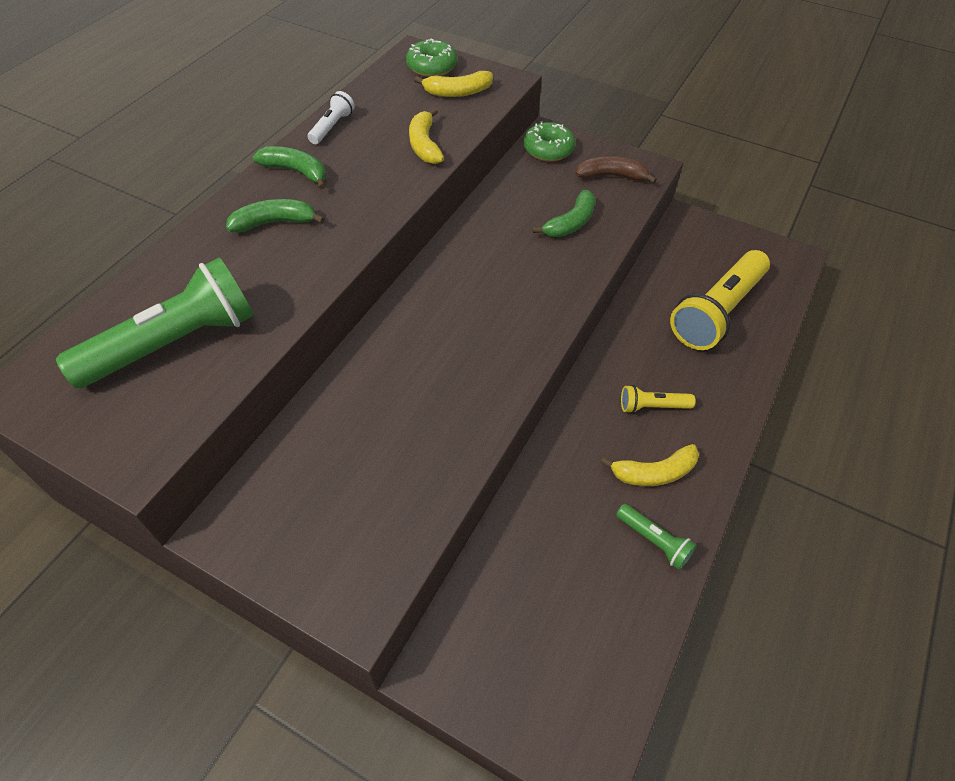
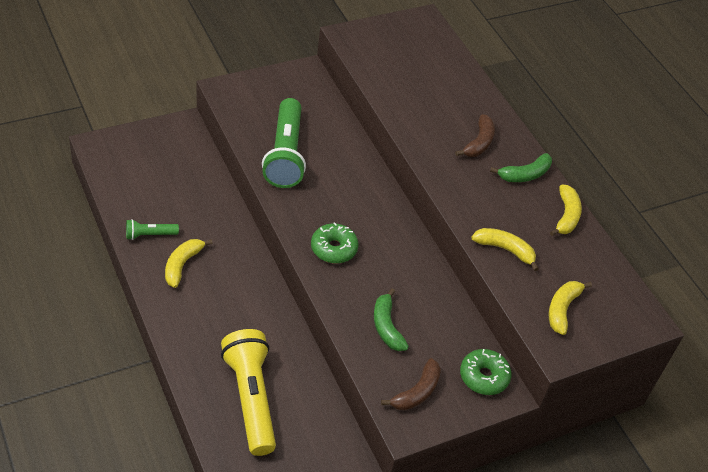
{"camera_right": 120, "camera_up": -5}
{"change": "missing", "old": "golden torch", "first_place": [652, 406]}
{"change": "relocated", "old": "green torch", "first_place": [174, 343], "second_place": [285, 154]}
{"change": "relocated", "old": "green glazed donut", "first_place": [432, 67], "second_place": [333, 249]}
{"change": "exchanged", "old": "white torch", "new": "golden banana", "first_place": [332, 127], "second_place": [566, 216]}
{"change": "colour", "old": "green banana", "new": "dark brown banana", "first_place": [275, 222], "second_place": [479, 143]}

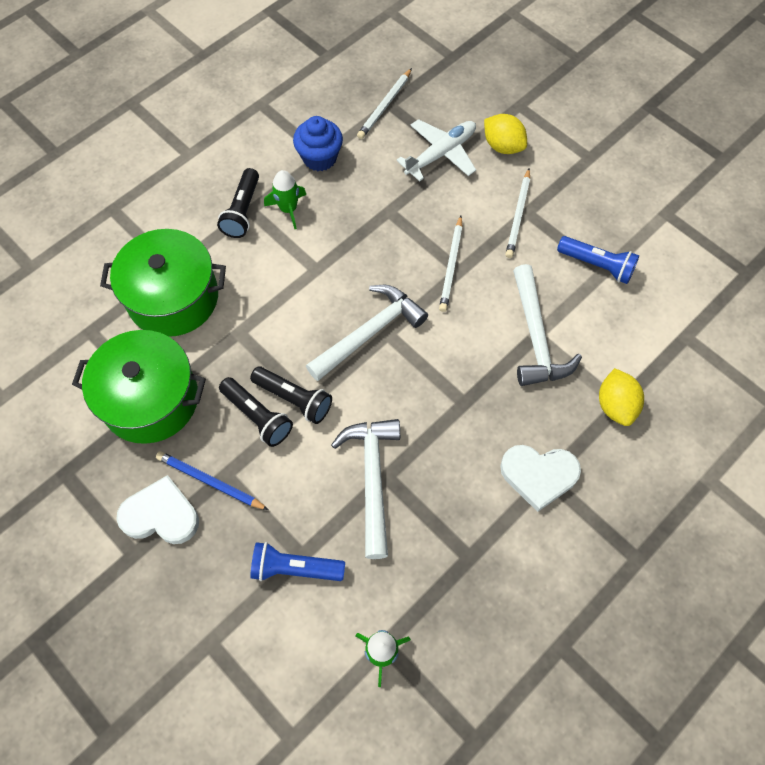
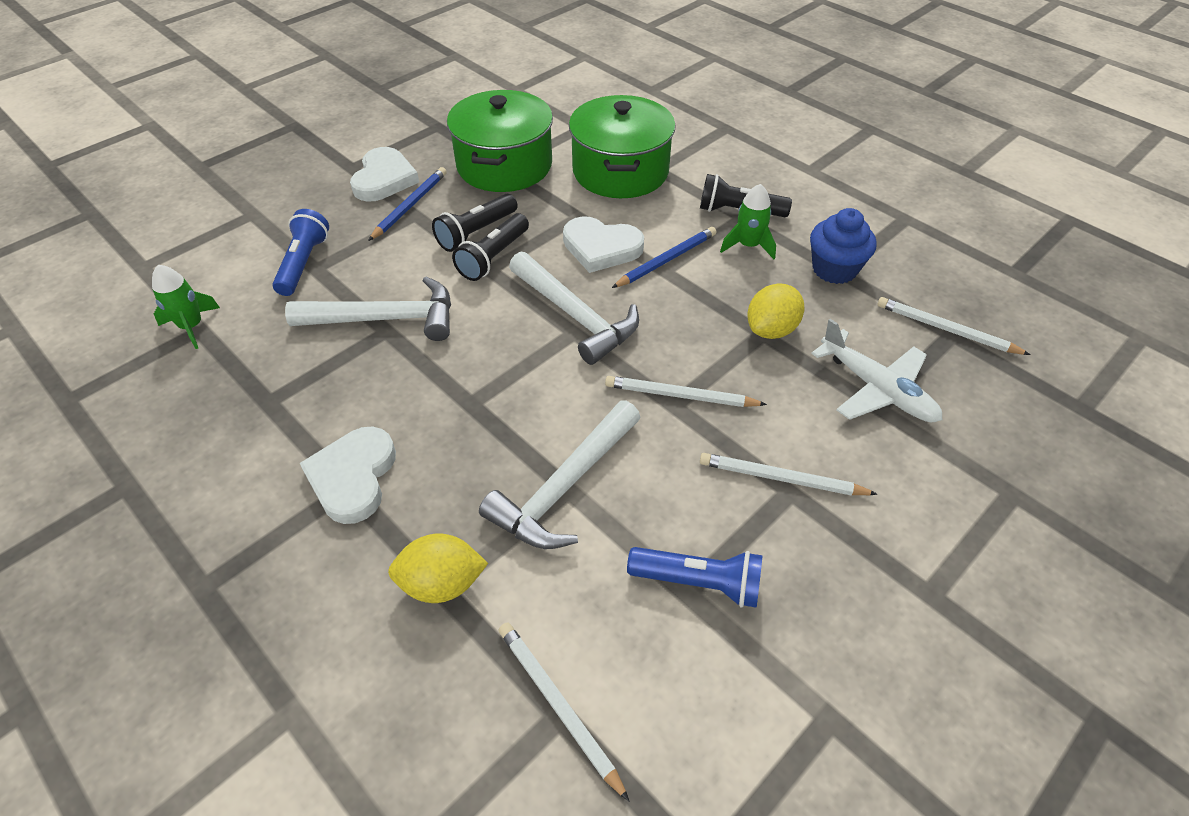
{"camera_right": 90, "camera_up": -15}
{"change": "appeared", "new": "white wooden pencil", "second_place": [559, 706]}
{"change": "appeared", "new": "white heart", "second_place": [601, 248]}
{"change": "appeared", "new": "royal blue wooden pencil", "second_place": [666, 260]}
{"change": "relocated", "old": "golden citrus fruit", "first_place": [503, 146], "second_place": [771, 329]}
{"change": "spun", "old": "white claw hammer", "first_place": [536, 337], "second_place": [564, 488], "degrees": -45}
{"change": "spun", "old": "royal blue torch", "first_place": [597, 265], "second_place": [698, 583], "degrees": -105}

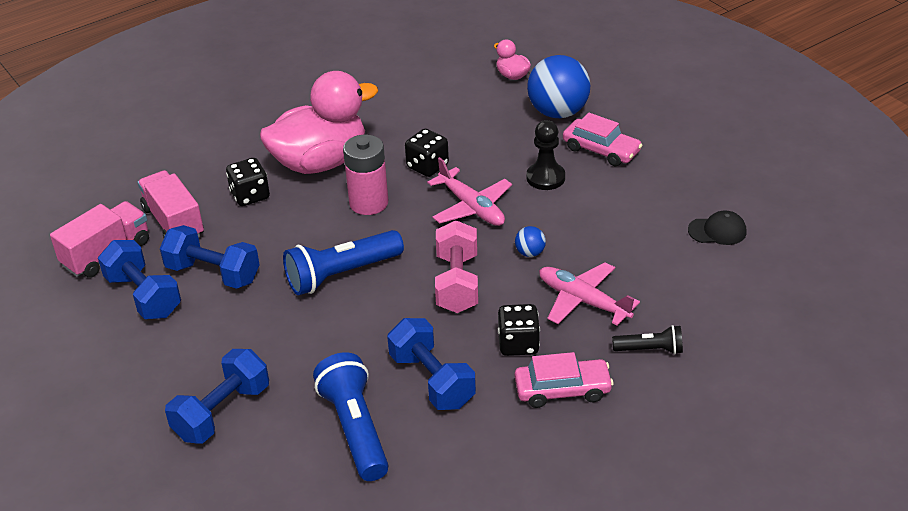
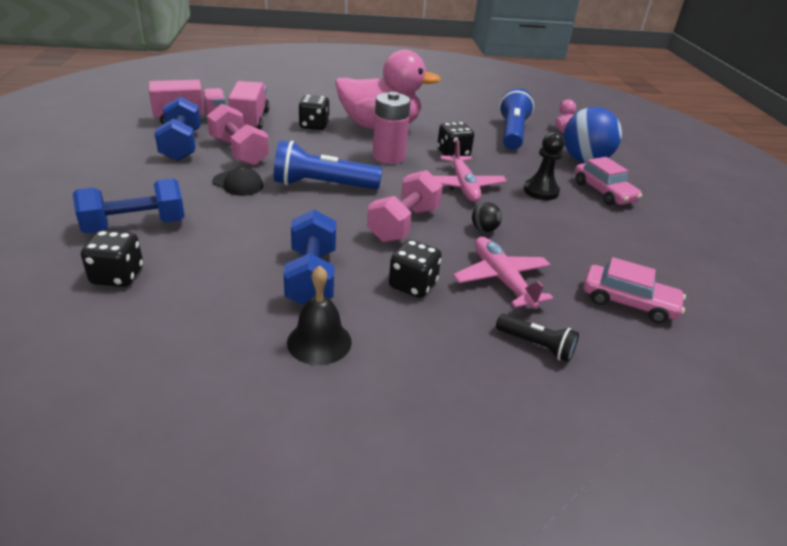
{"camera_right": 25, "camera_up": -5}
{"change": "appeared", "new": "jet-black dice", "second_place": [117, 276]}
{"change": "appeared", "new": "jet-black bell", "second_place": [319, 342]}
{"change": "relocated", "old": "royal blue torch", "first_place": [355, 428], "second_place": [512, 133]}
{"change": "relocated", "old": "rose-pink toy car", "first_place": [562, 390], "second_place": [628, 302]}
{"change": "relocated", "old": "jet-black cap", "first_place": [717, 231], "second_place": [238, 184]}
{"change": "colour", "old": "royal blue free weight", "new": "rose-pink free weight", "first_place": [213, 273], "second_place": [239, 152]}
{"change": "colour", "old": "royal blue play ball", "new": "jet-black play ball", "first_place": [530, 253], "second_place": [484, 229]}

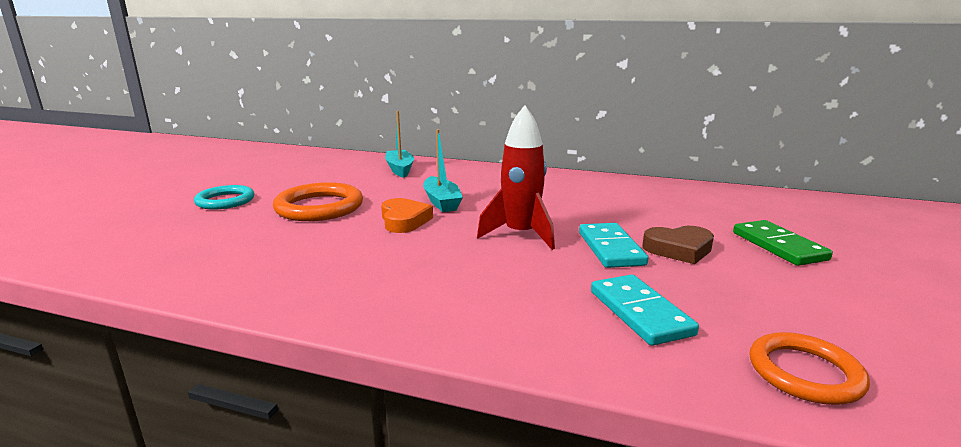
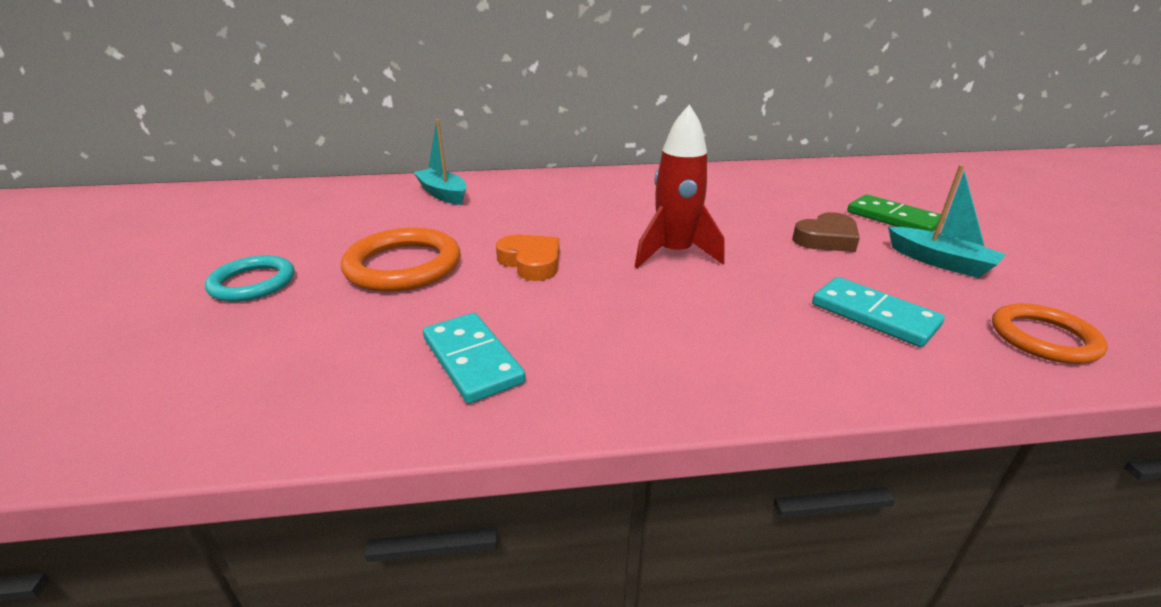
{"camera_right": -25, "camera_up": 10}
{"change": "relocated", "old": "turquoise sailboat", "first_place": [441, 202], "second_place": [939, 262]}
{"change": "relocated", "old": "turquoise domino", "first_place": [611, 248], "second_place": [472, 360]}

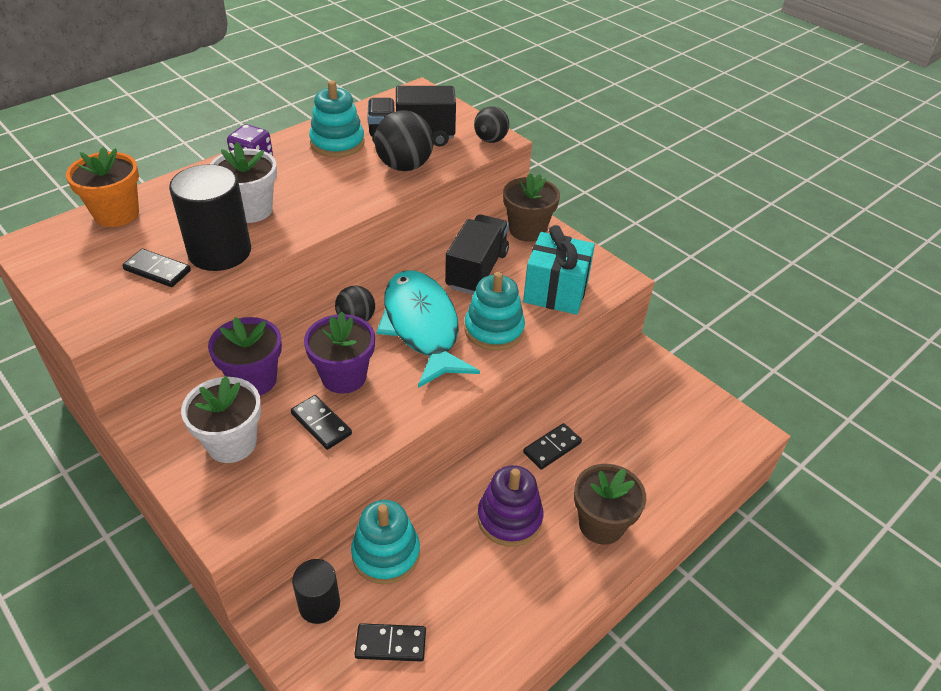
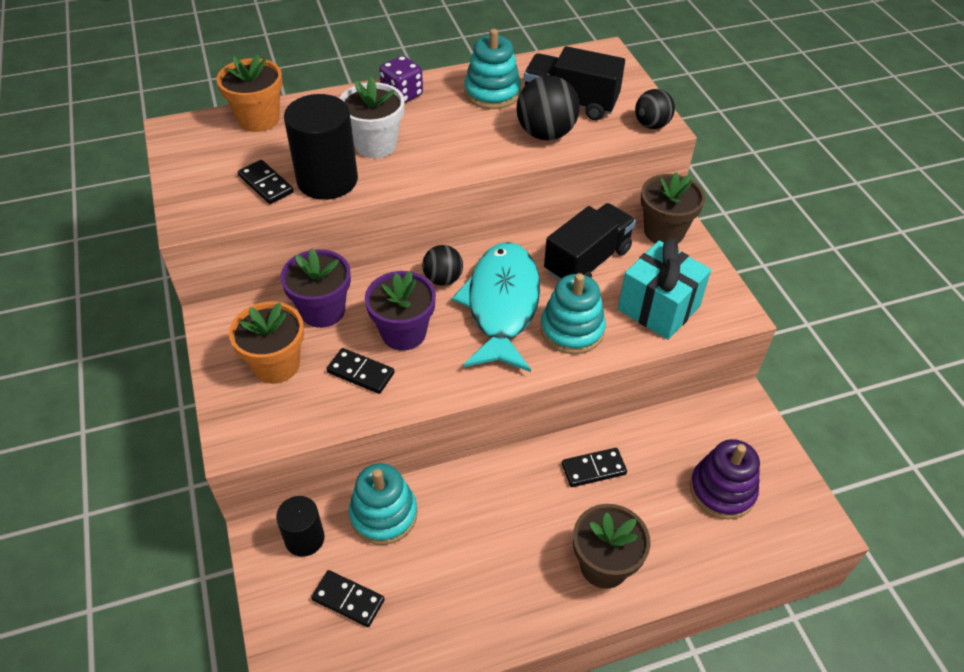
{"camera_right": 25, "camera_up": 5}
{"change": "relocated", "old": "royal purple ring stacker", "first_place": [509, 518], "second_place": [722, 490]}
{"change": "colour", "old": "white potted plant", "new": "orange potted plant", "first_place": [232, 443], "second_place": [276, 365]}
{"change": "spun", "old": "jet-black domino", "first_place": [321, 424], "second_place": [360, 373], "degrees": -45}

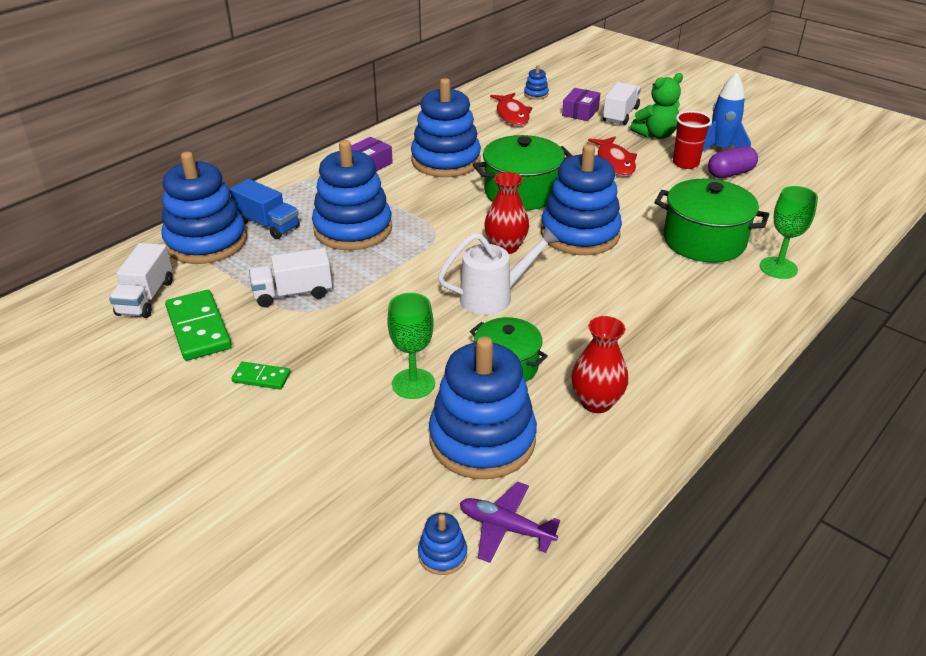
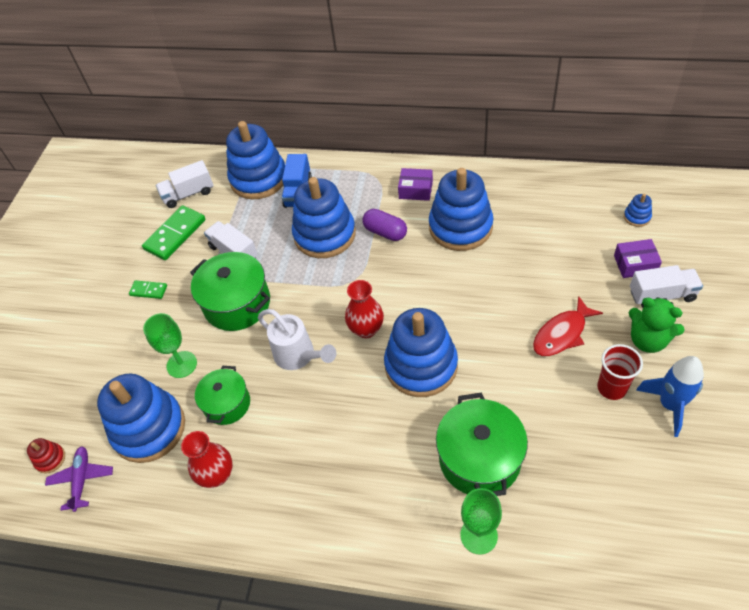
{"camera_right": 65, "camera_up": 15}
{"change": "missing", "old": "red fish figure", "first_place": [512, 115]}
{"change": "relocated", "old": "green pot", "first_place": [521, 192], "second_place": [237, 304]}
{"change": "relocated", "old": "royal purple capsule", "first_place": [730, 173], "second_place": [385, 232]}
{"change": "colour", "old": "royal blue ring stacker", "new": "red ring stacker", "first_place": [442, 554], "second_place": [50, 459]}
{"change": "spun", "old": "green domino", "first_place": [261, 377], "second_place": [148, 290], "degrees": -60}

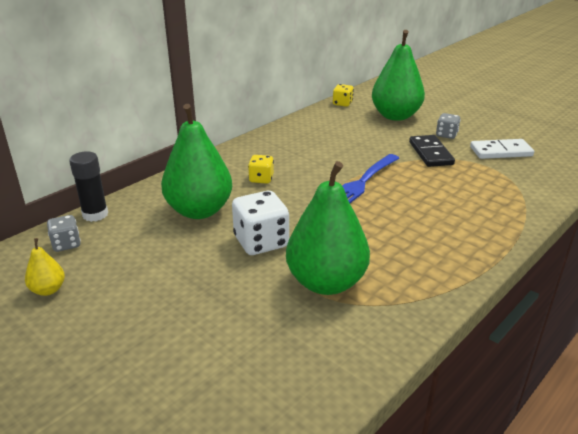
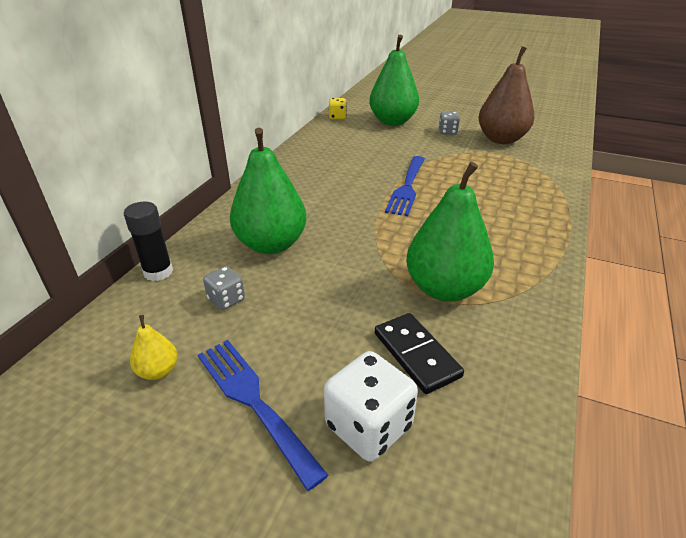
{"camera_right": -20, "camera_up": 5}
{"change": "missing", "old": "golden dice", "first_place": [261, 179]}
{"change": "appeared", "new": "royal blue table fork", "second_place": [253, 401]}
{"change": "relocated", "old": "grey dice", "first_place": [66, 244], "second_place": [226, 299]}
{"change": "relocated", "old": "white dice", "first_place": [261, 242], "second_place": [368, 426]}
{"change": "relocated", "old": "jet-black domino", "first_place": [430, 153], "second_place": [416, 355]}
{"change": "exchanged", "old": "white domino", "new": "dark brown pear fruit", "first_place": [501, 152], "second_place": [501, 139]}

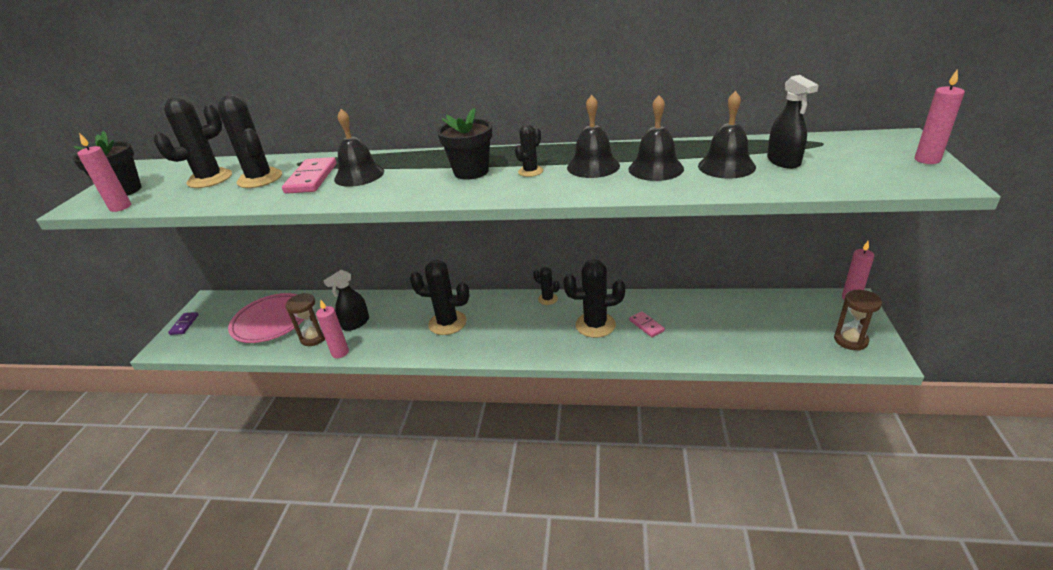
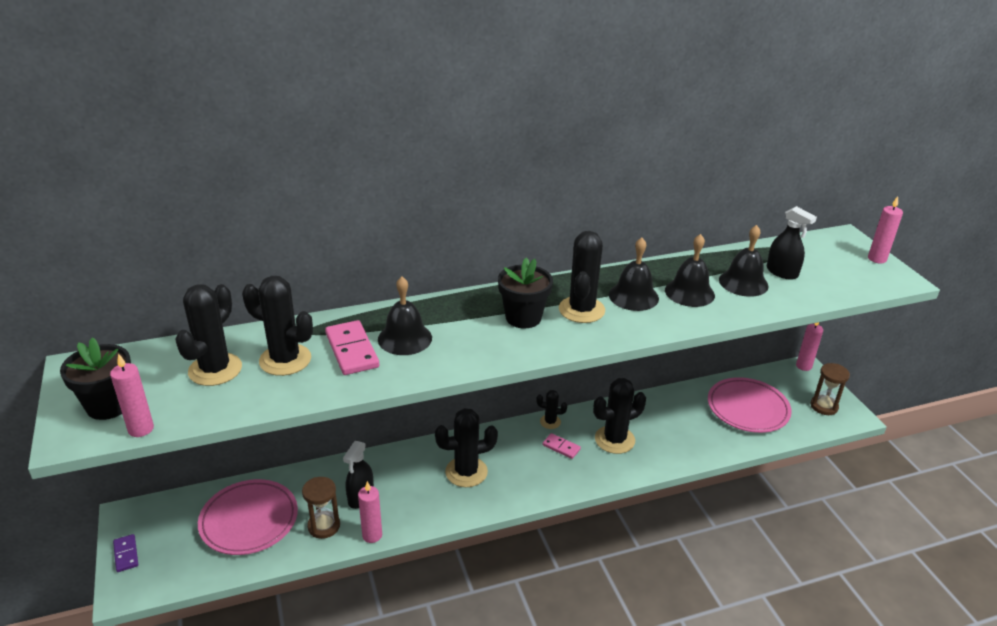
{"camera_right": -30, "camera_up": 0}
{"change": "appeared", "new": "rose-pink dinner plate", "second_place": [747, 409]}
{"change": "relocated", "old": "rose-pink domino", "first_place": [646, 325], "second_place": [561, 447]}
{"change": "size", "old": "jet-black prickly plant", "first_place": [530, 171], "second_place": [581, 310], "factor": 1.87}

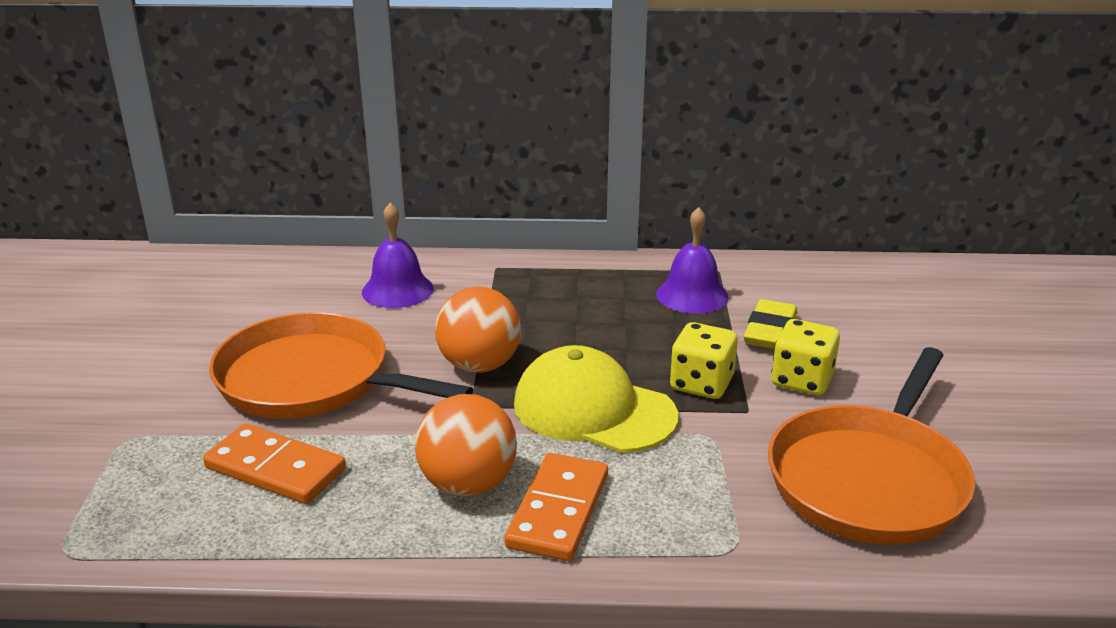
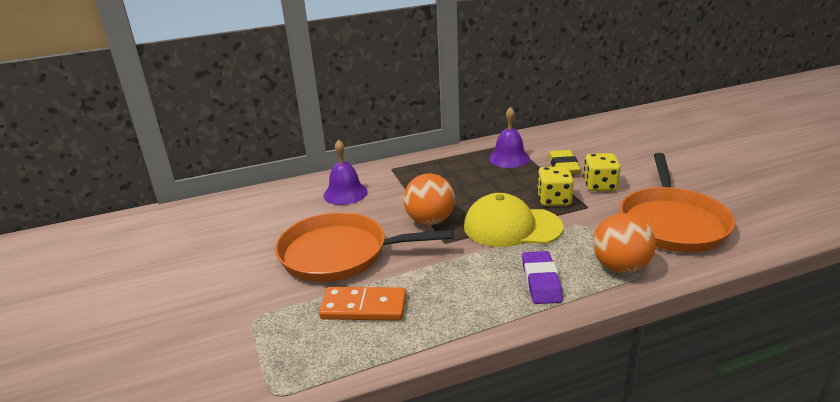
{"camera_right": -20, "camera_up": 0}
{"change": "relocated", "old": "orange play ball", "first_place": [468, 484], "second_place": [620, 267]}
{"change": "exchanged", "old": "orange domino", "new": "royal purple gum eraser", "first_place": [558, 511], "second_place": [541, 281]}

